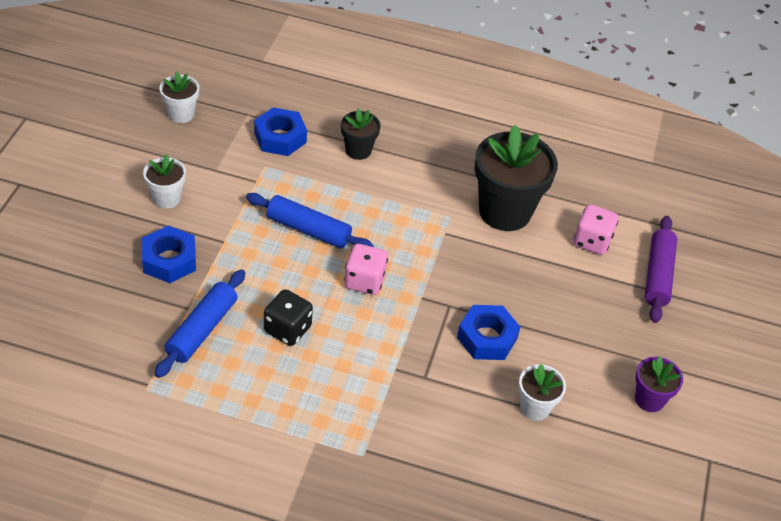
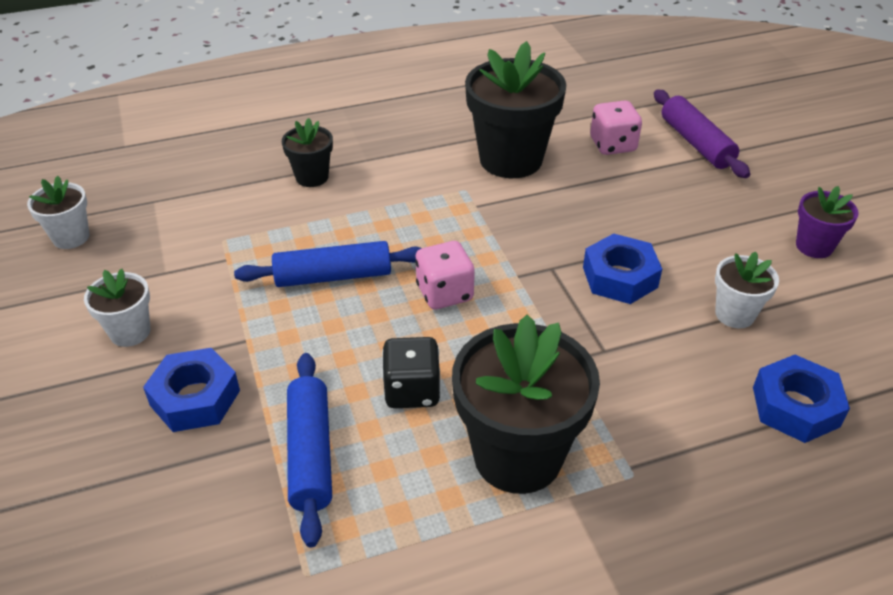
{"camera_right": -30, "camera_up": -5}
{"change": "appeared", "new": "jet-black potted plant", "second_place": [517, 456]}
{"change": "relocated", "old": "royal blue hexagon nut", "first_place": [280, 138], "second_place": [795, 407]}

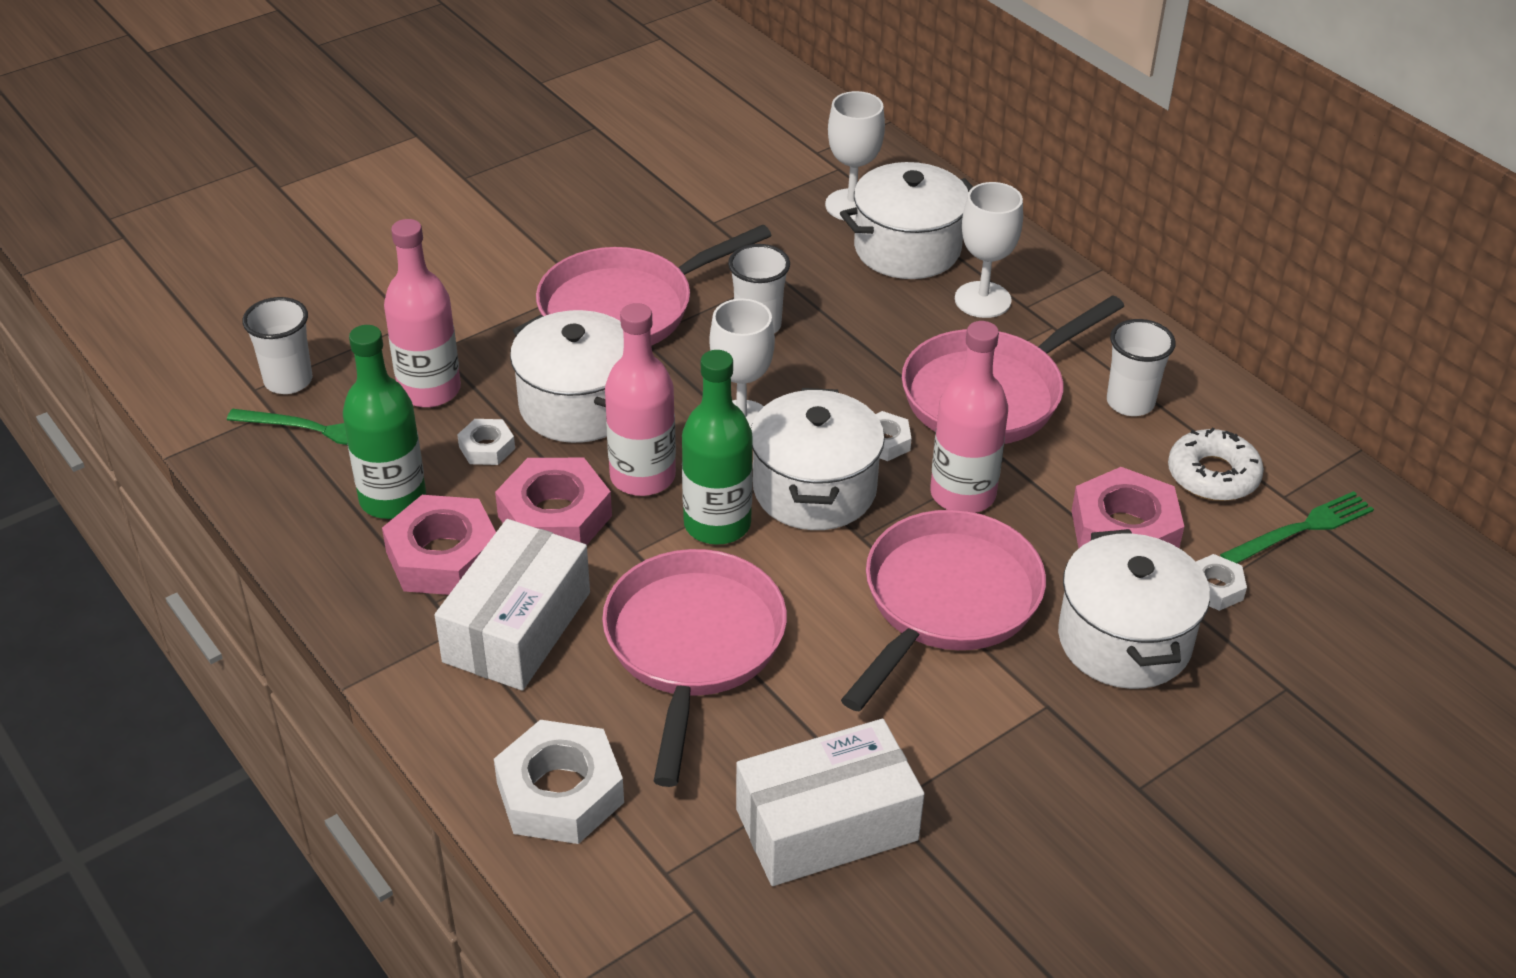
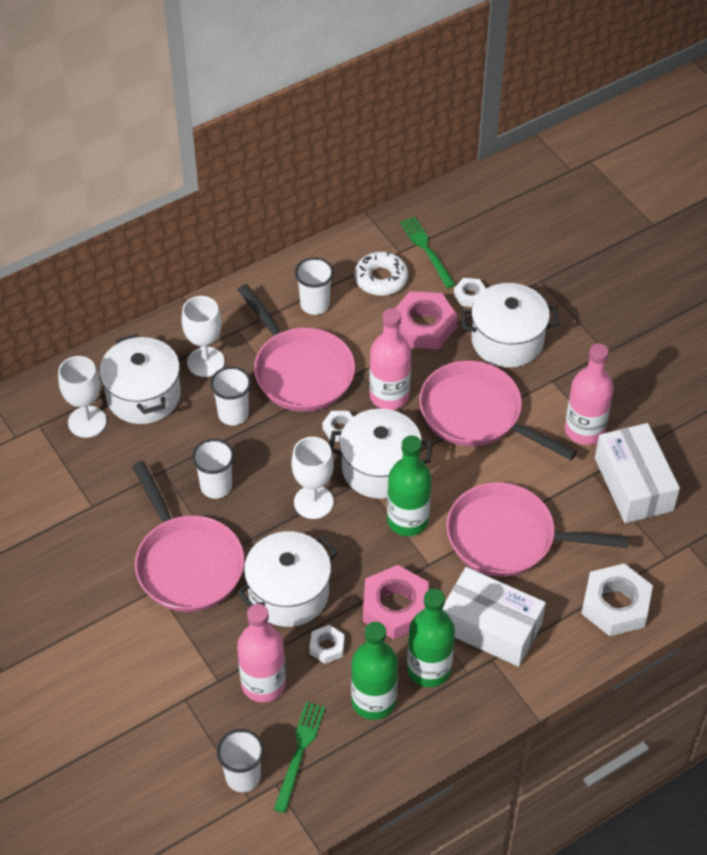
{"camera_right": -85, "camera_up": 10}
{"change": "appeared", "new": "white tumbler", "second_place": [233, 414]}
{"change": "relocated", "old": "rose-pink drink bottle", "first_place": [642, 477], "second_place": [584, 430]}
{"change": "exchanged", "old": "rose-pink hexagon nut", "new": "green drink bottle", "first_place": [443, 556], "second_place": [429, 669]}

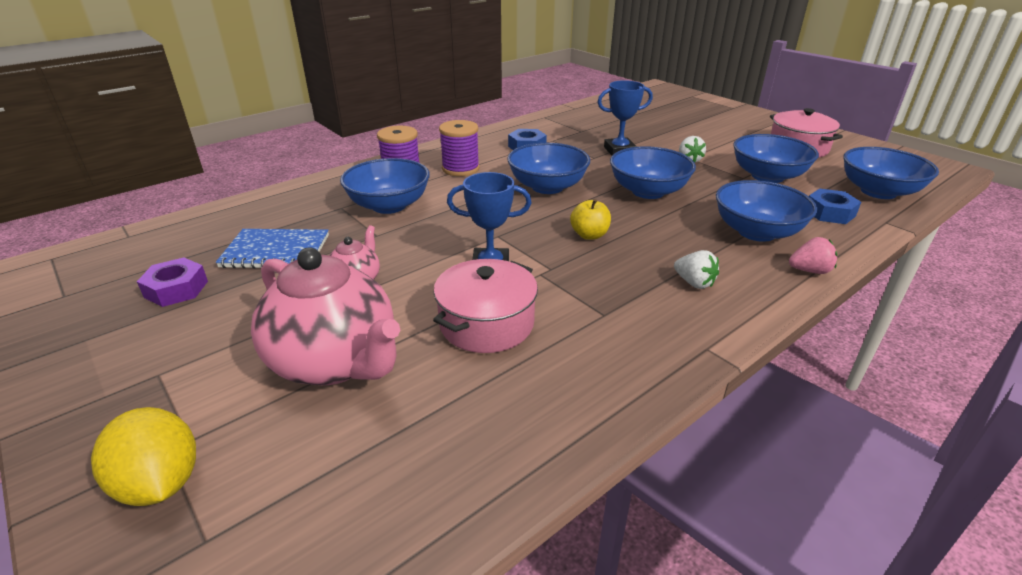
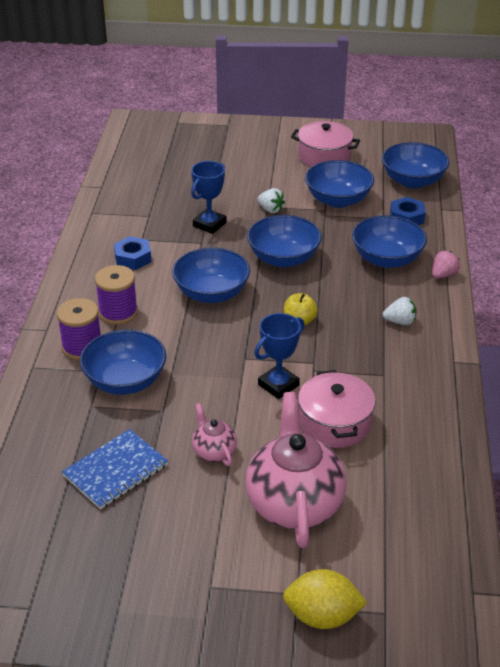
{"camera_right": -45, "camera_up": 5}
{"change": "missing", "old": "royal purple hexagon nut", "first_place": [176, 289]}
{"change": "spun", "old": "rose-pink china teapot", "first_place": [335, 361], "second_place": [294, 503], "degrees": -90}

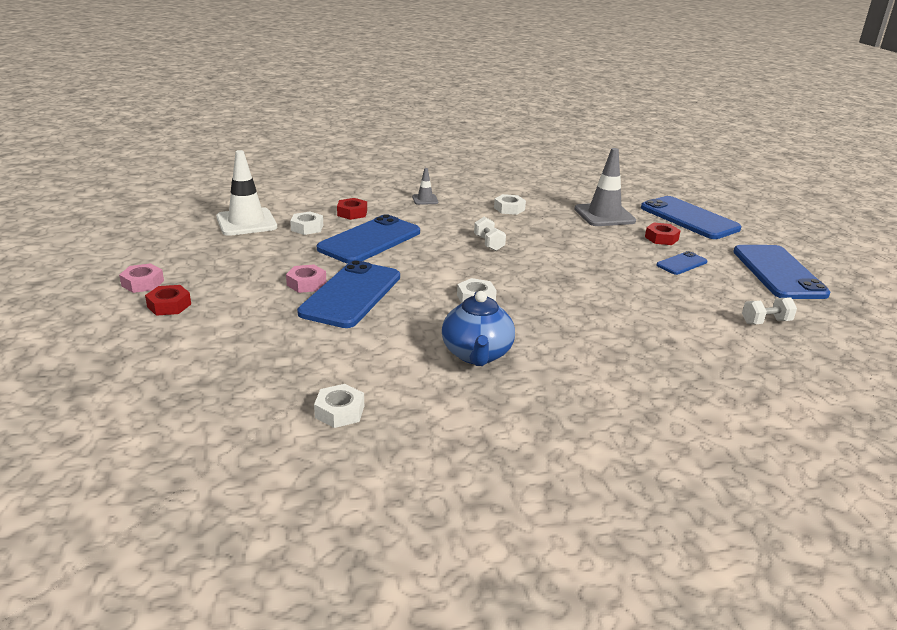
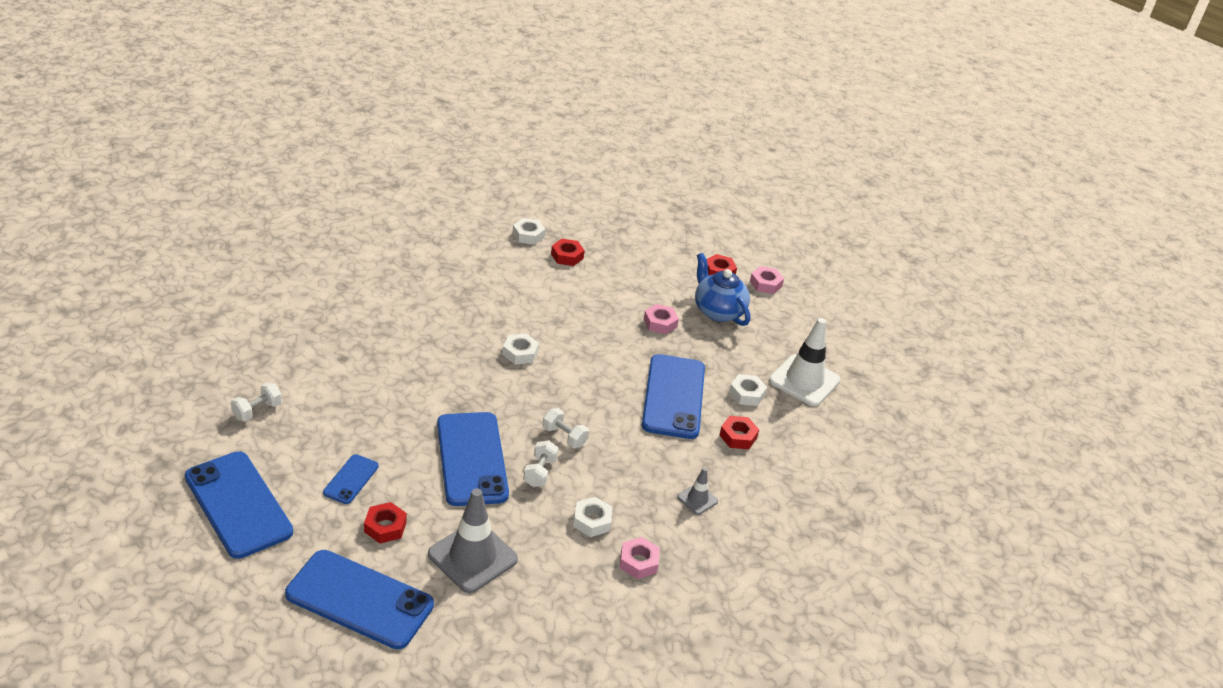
{"camera_right": 145, "camera_up": 10}
{"change": "appeared", "new": "white free weight", "second_place": [540, 472]}
{"change": "appeared", "new": "red hexagon nut", "second_place": [567, 256]}
{"change": "appeared", "new": "rose-pink hexagon nut", "second_place": [638, 562]}
{"change": "relocated", "old": "royal blue mobile phone", "first_place": [351, 294], "second_place": [472, 459]}
{"change": "relocated", "old": "royal blue china teapot", "first_place": [476, 354], "second_place": [718, 311]}

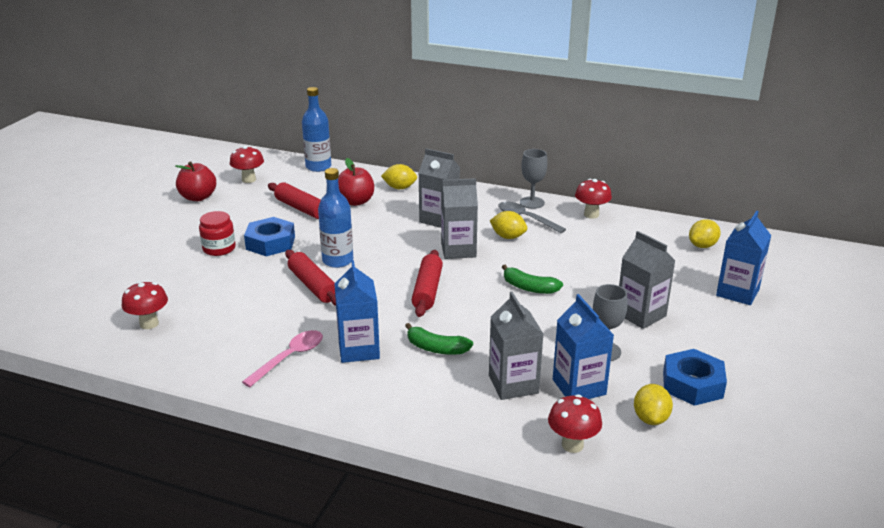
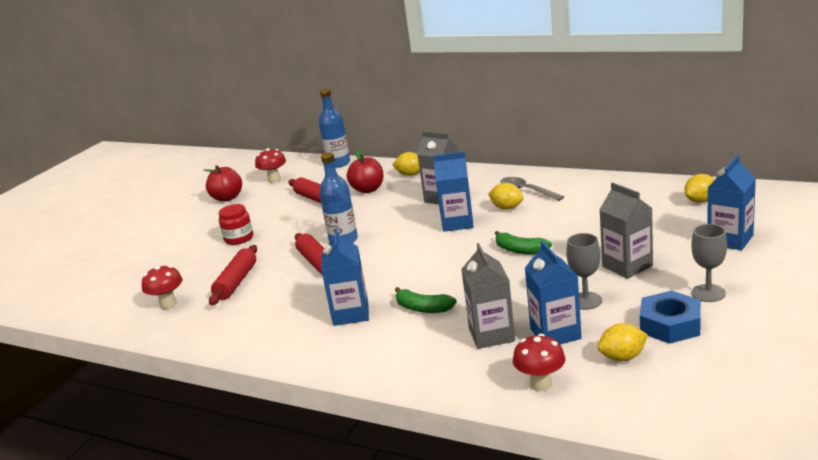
{"camera_right": 10, "camera_up": -5}
{"change": "missing", "old": "rose-pink tablespoon", "first_place": [290, 358]}
{"change": "missing", "old": "royal blue hexagon nut", "first_place": [270, 243]}
{"change": "missing", "old": "red mushroom", "first_place": [591, 214]}
{"change": "relocated", "old": "red pastry roller", "first_place": [427, 290], "second_place": [236, 282]}
{"change": "relocated", "old": "grey chalice", "first_place": [532, 203], "second_place": [708, 293]}
{"change": "colour", "old": "grey milk carton", "new": "royal blue milk carton", "first_place": [458, 250], "second_place": [457, 223]}
{"change": "spun", "old": "golden citrus fruit", "first_place": [650, 418], "second_place": [622, 357], "degrees": 60}

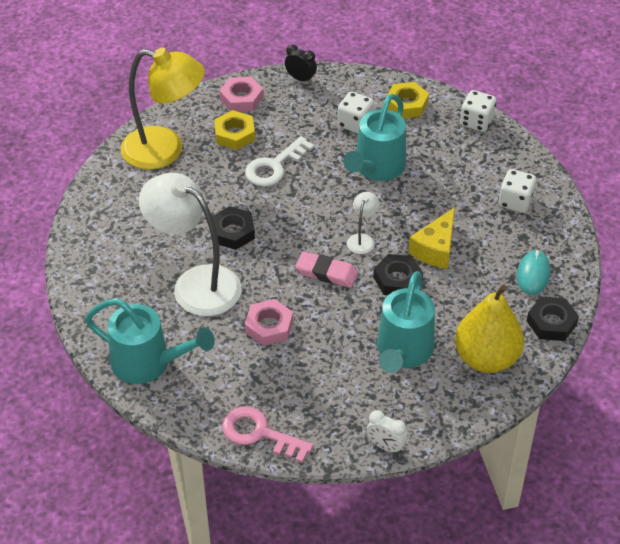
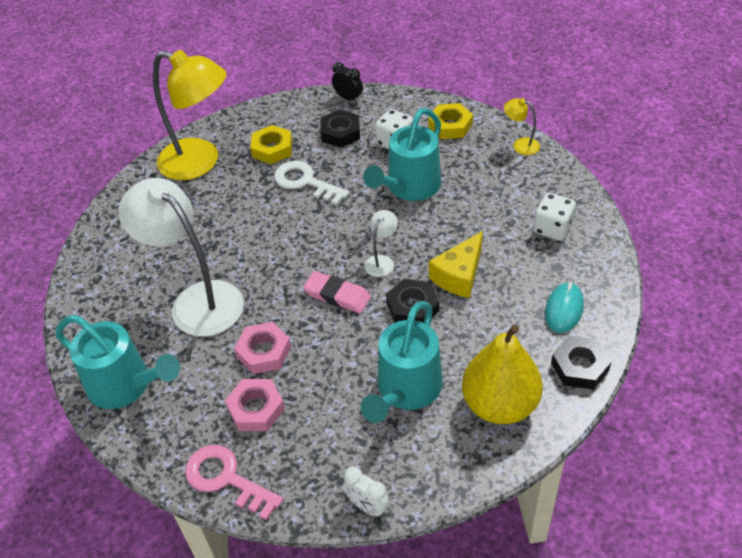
{"camera_right": 10, "camera_up": 0}
{"change": "relocated", "old": "jet-black hexagon nut", "first_place": [233, 232], "second_place": [340, 133]}
{"change": "relocated", "old": "rose-pink hexagon nut", "first_place": [241, 98], "second_place": [256, 409]}
{"change": "exchanged", "old": "white dice", "new": "golden lamp", "first_place": [476, 122], "second_place": [520, 145]}
{"change": "spun", "old": "white latchkey", "first_place": [274, 166], "second_place": [305, 182], "degrees": 75}

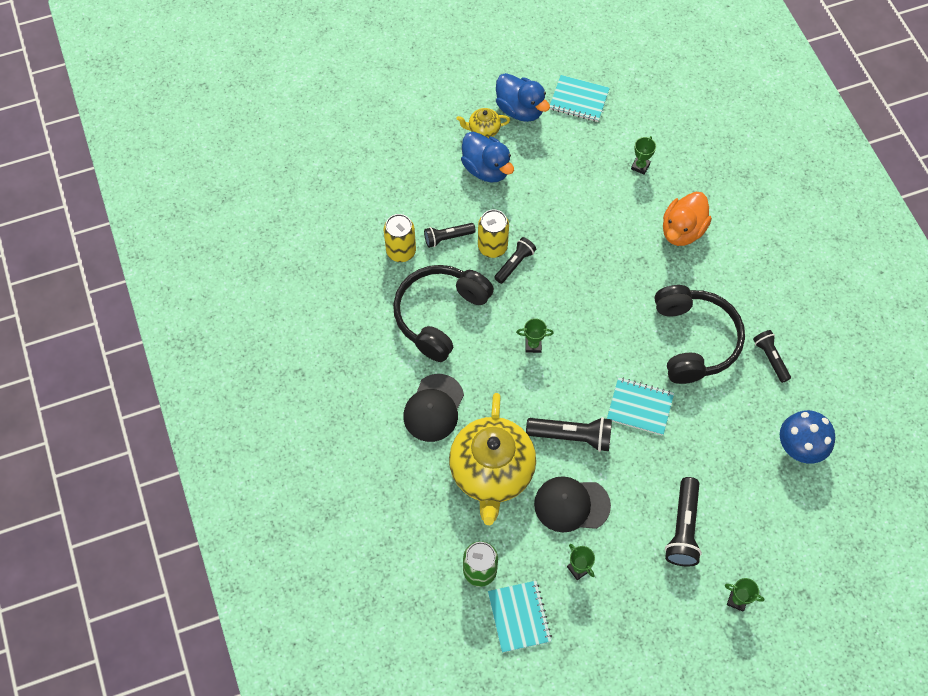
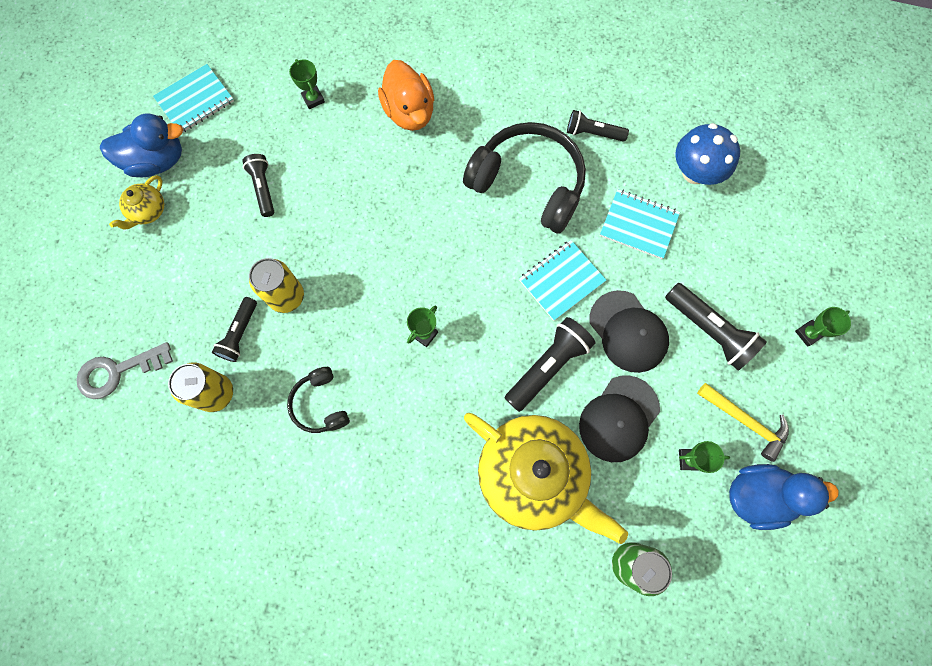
{"camera_right": -55, "camera_up": 10}
{"change": "appeared", "new": "grey latchkey", "second_place": [118, 371]}
{"change": "appeared", "new": "golden claw hammer", "second_place": [745, 421]}
{"change": "relocated", "old": "jet-black cap", "first_place": [433, 408], "second_place": [628, 331]}
{"change": "relocated", "old": "royal blue toy duck", "first_place": [486, 169], "second_place": [757, 495]}
{"change": "relocated", "old": "turquoise exercise book", "first_place": [519, 617], "second_place": [638, 225]}
{"change": "relocated", "old": "jet-black torch", "first_place": [514, 264], "second_place": [263, 188]}
{"change": "size", "old": "jet-black over-ear headphones", "first_place": [439, 315], "second_place": [320, 404], "factor": 0.51}

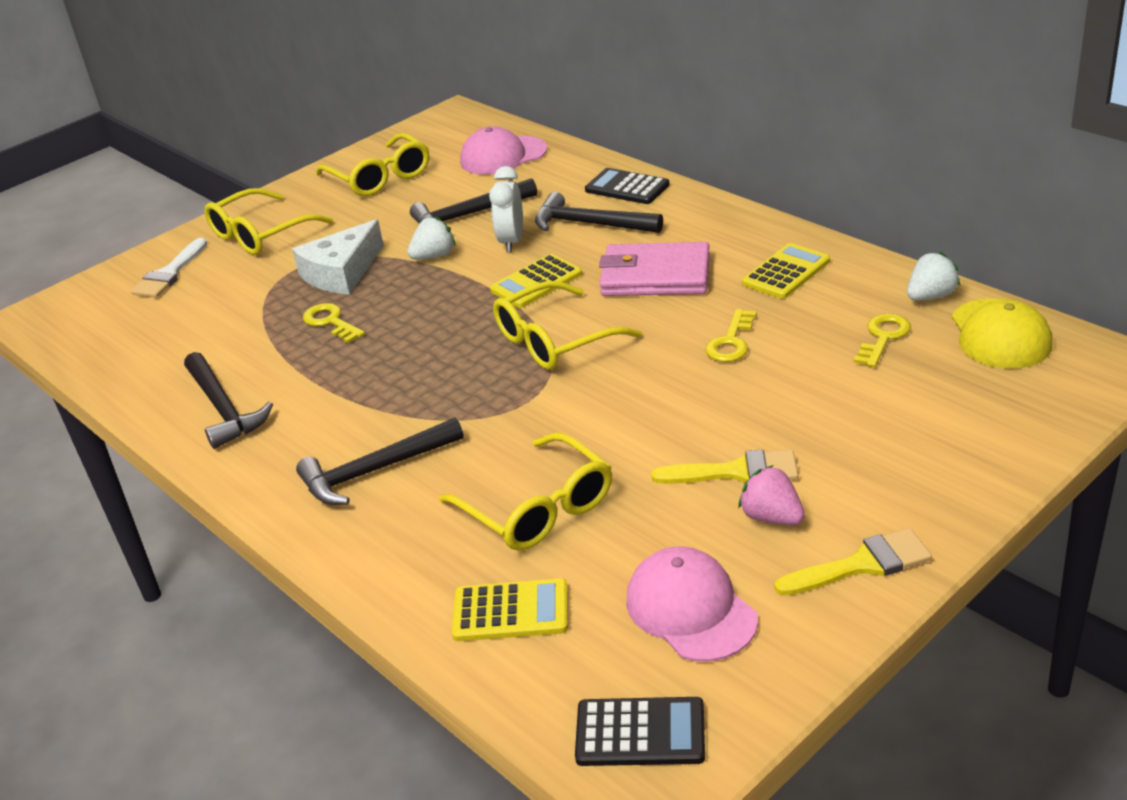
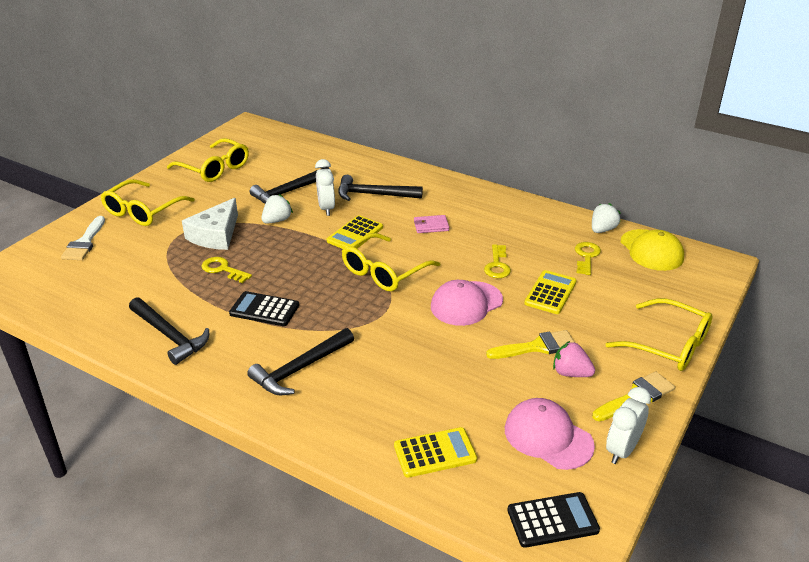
{"camera_right": -20, "camera_up": 0}
{"change": "appeared", "new": "white clock", "second_place": [622, 450]}
{"change": "relocated", "old": "golden spectacles", "first_place": [537, 508], "second_place": [668, 345]}
{"change": "relocated", "old": "rose-pink cap", "first_place": [503, 156], "second_place": [466, 303]}
{"change": "relocated", "old": "jet-black pocket calculator", "first_place": [627, 188], "second_place": [264, 310]}
{"change": "relocated", "old": "golden pocket calculator", "first_place": [786, 272], "second_place": [550, 293]}
{"change": "size", "old": "rose-pink billfold", "first_place": [655, 276], "second_place": [431, 226], "factor": 0.49}

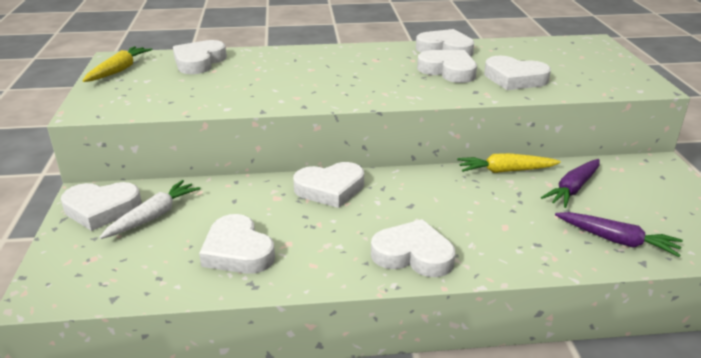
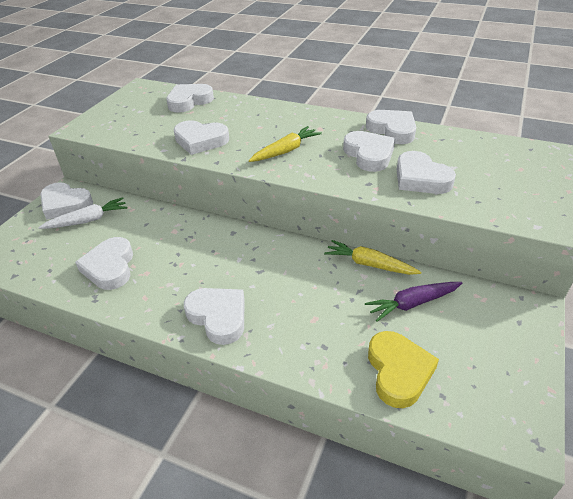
{"camera_right": 30, "camera_up": 10}
{"change": "relocated", "old": "golden carrot", "first_place": [119, 70], "second_place": [285, 151]}
{"change": "relocated", "old": "white heart", "first_place": [330, 189], "second_place": [200, 141]}
{"change": "exchanged", "old": "royal purple carrot", "new": "golden heart", "first_place": [616, 240], "second_place": [398, 371]}

